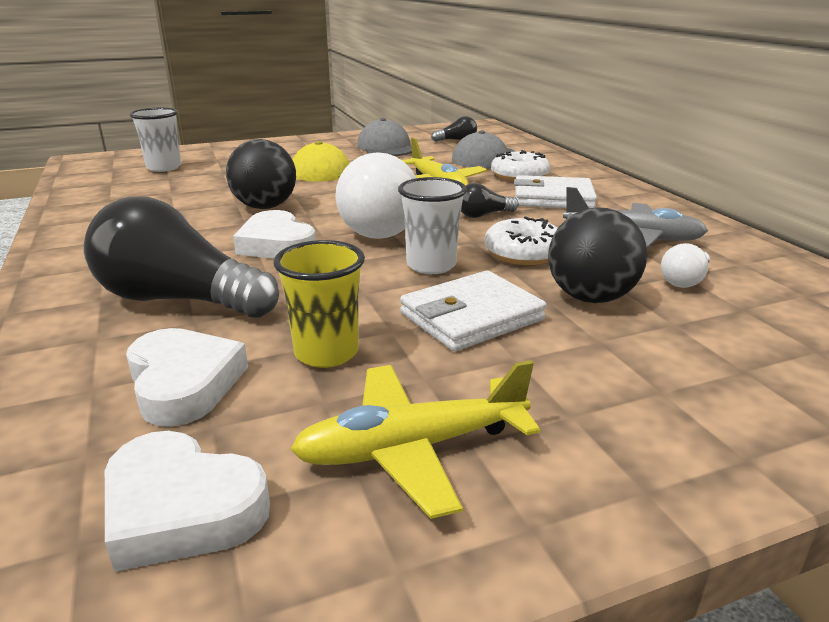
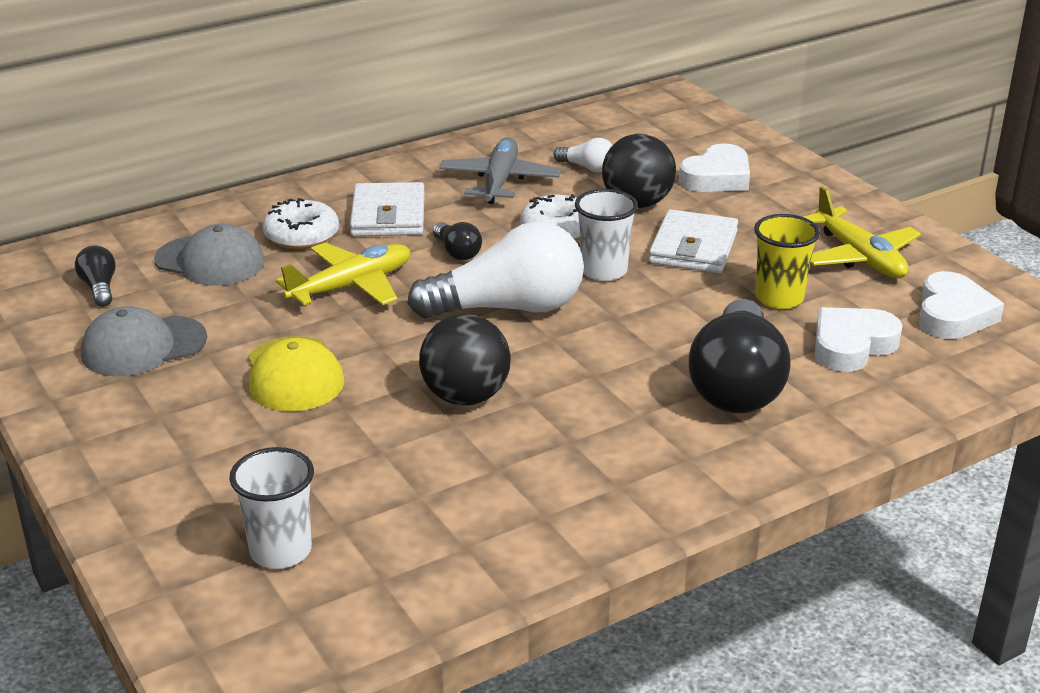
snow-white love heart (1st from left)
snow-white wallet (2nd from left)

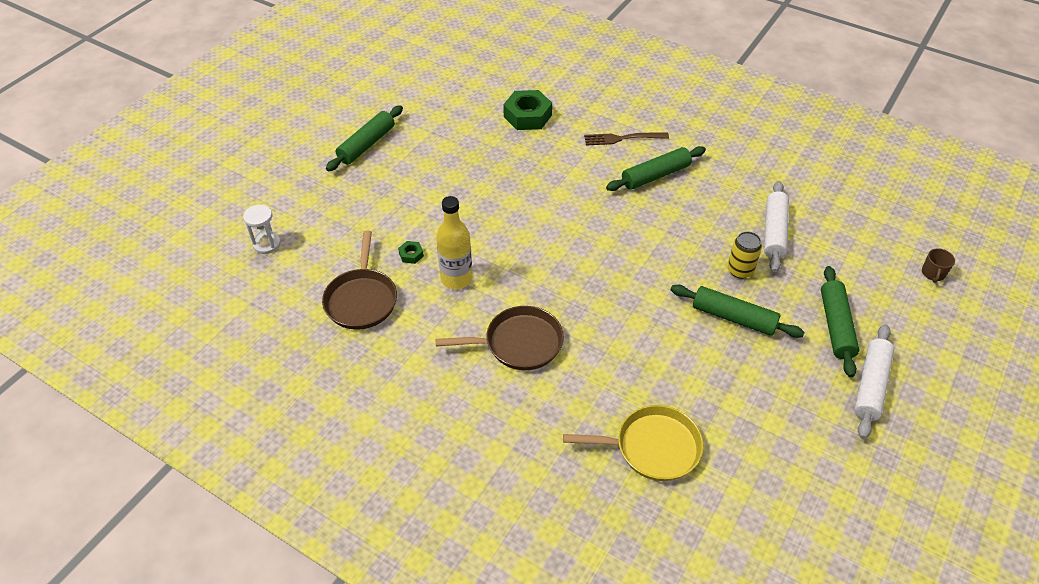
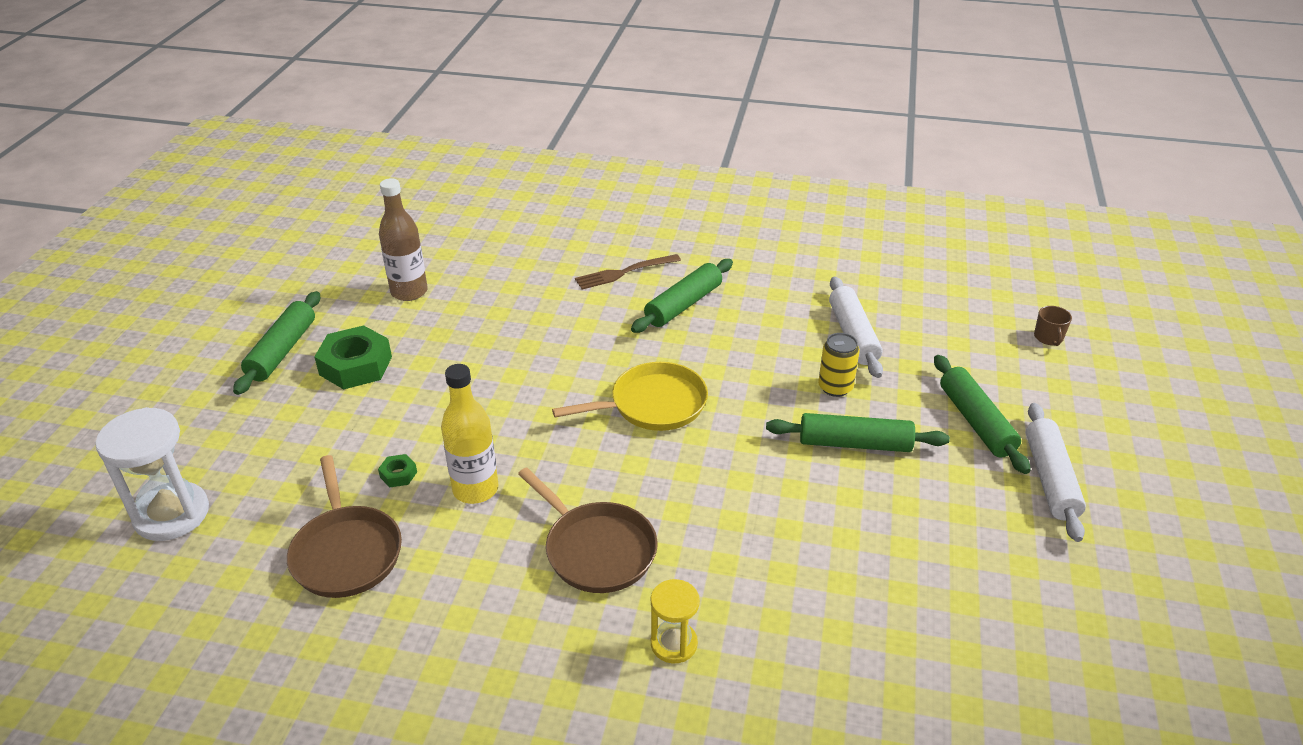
leaf-green nut (1st from left)
snow-white sandglass
brown frying pan (2nd from left)
bright yellow frying pan
brown bottle
bright yellow sandglass

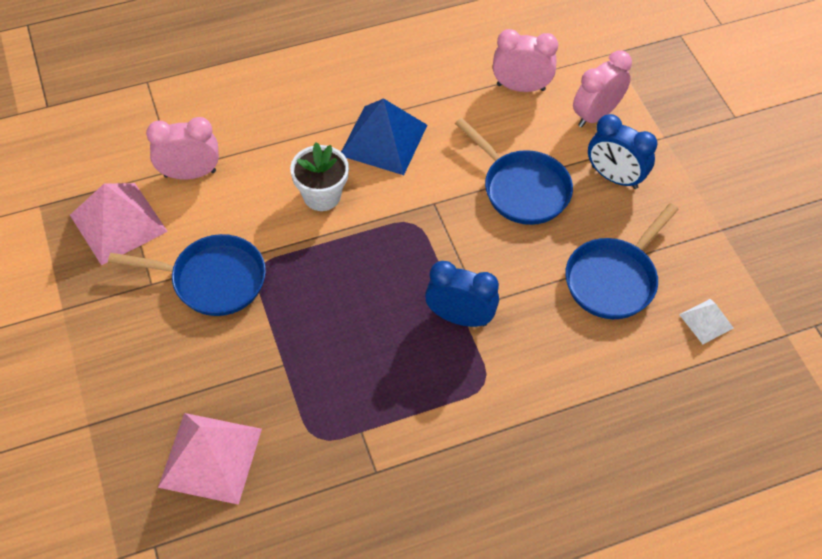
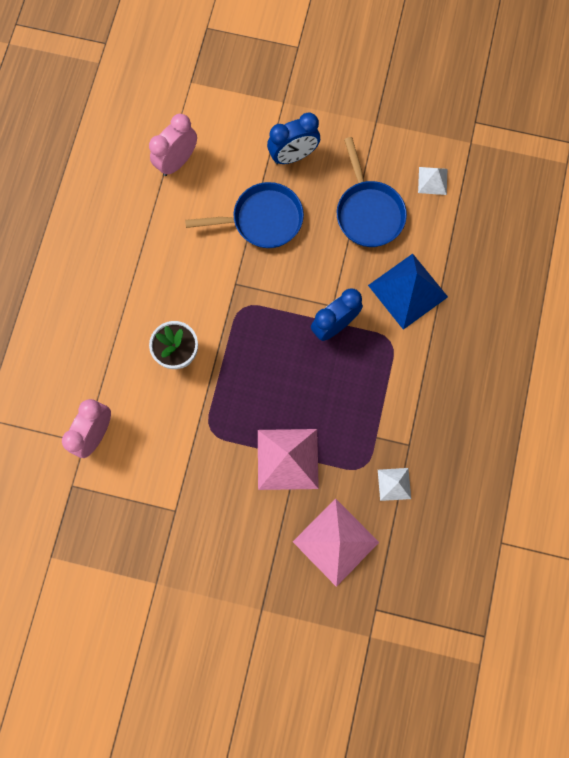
pink bedside clock (3rd from left in the first image)
blue solid pyramid
pink solid pyramid (1st from left)
blue frying pan (1st from left in the first image)
snow-white solid pyramid (1st from left)

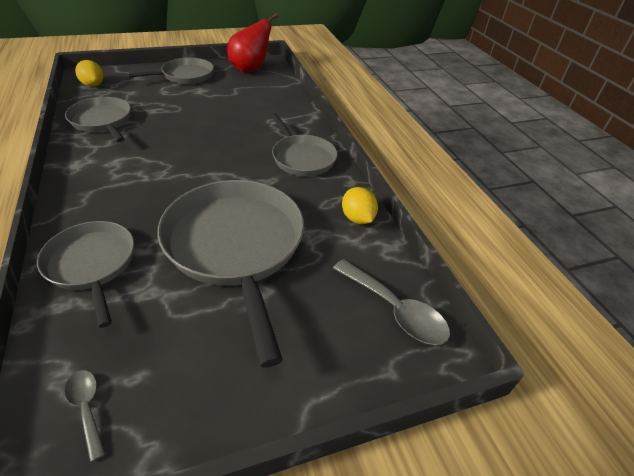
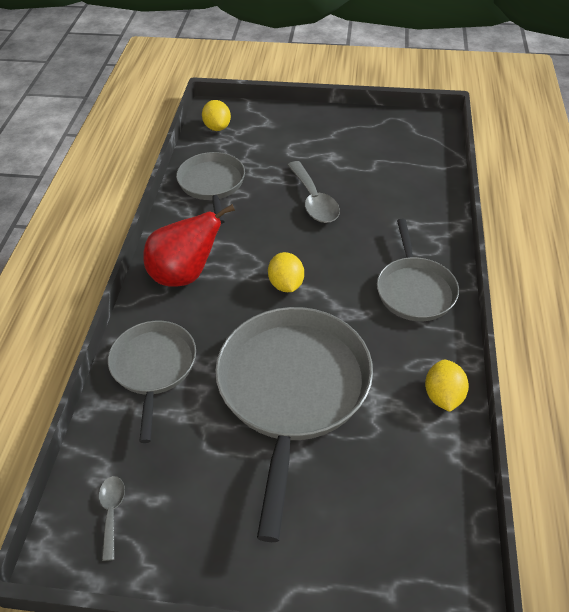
red pear
ash-grey frying pan (3rd from left in the first image)
ash-grey tablespoon (2nd from left)
bright yellow lemon (2nd from left)

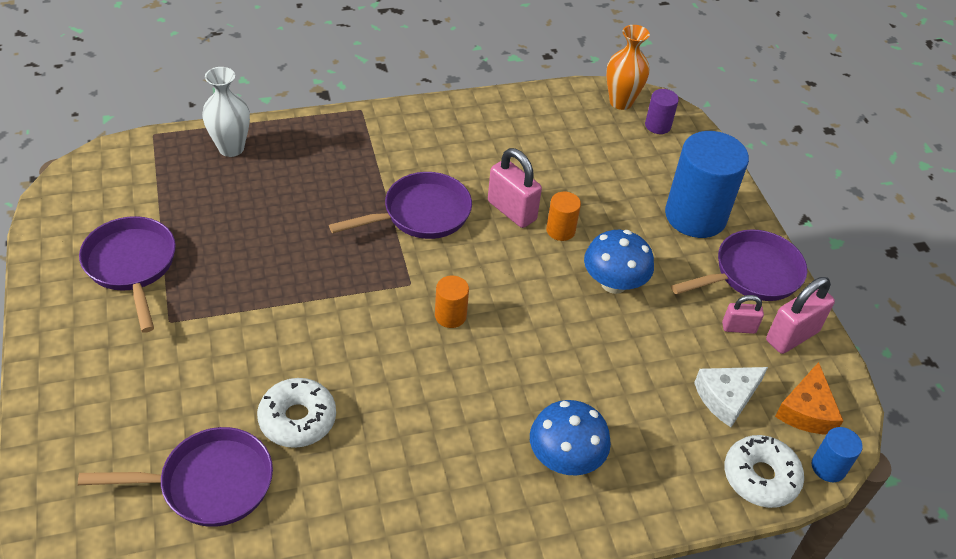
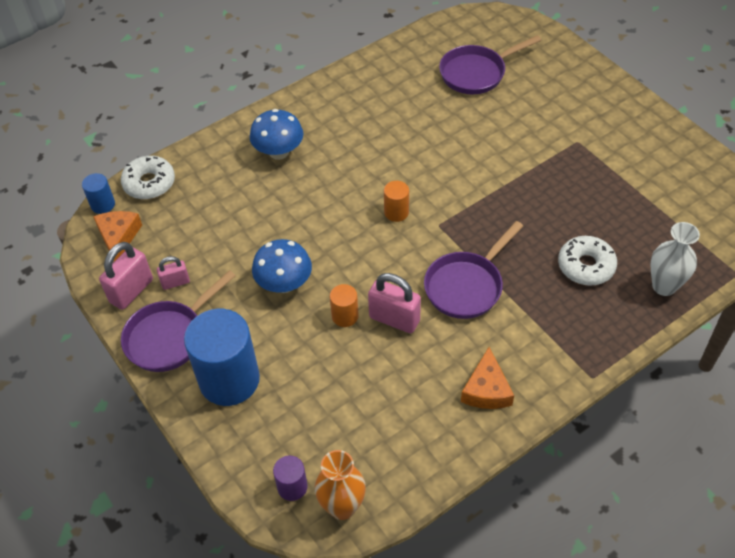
royal purple frying pan (1st from left in the first image)
snow-white piece of cheese
snow-white doughnut (2nd from left)
orange piece of cheese (2nd from left)

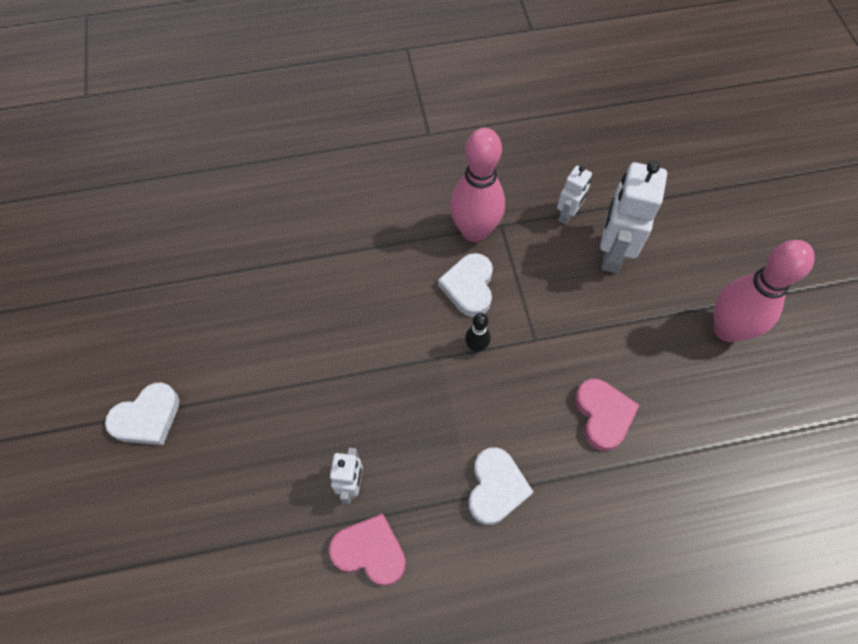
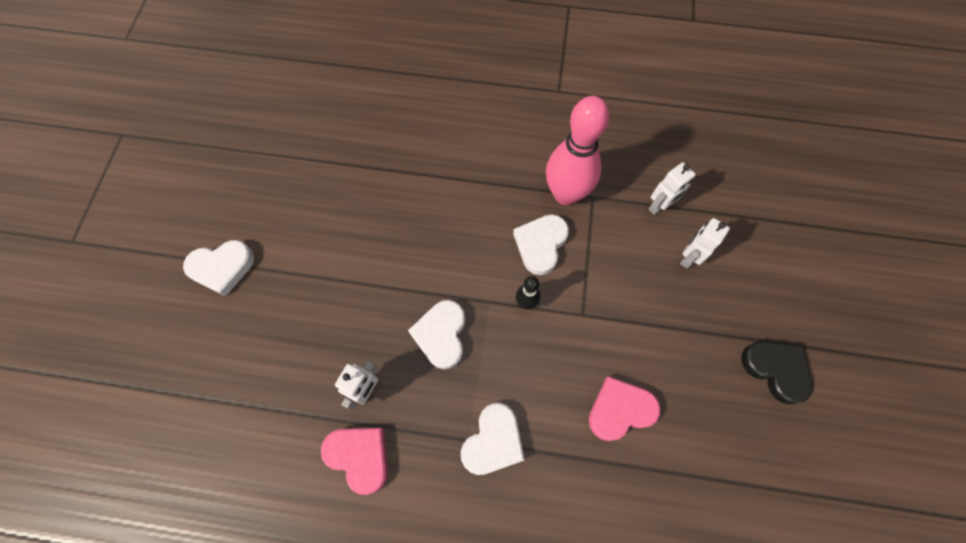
snow-white robot figure (3rd from left)
black love heart
pink love heart (2nd from left)
snow-white love heart (2nd from left)

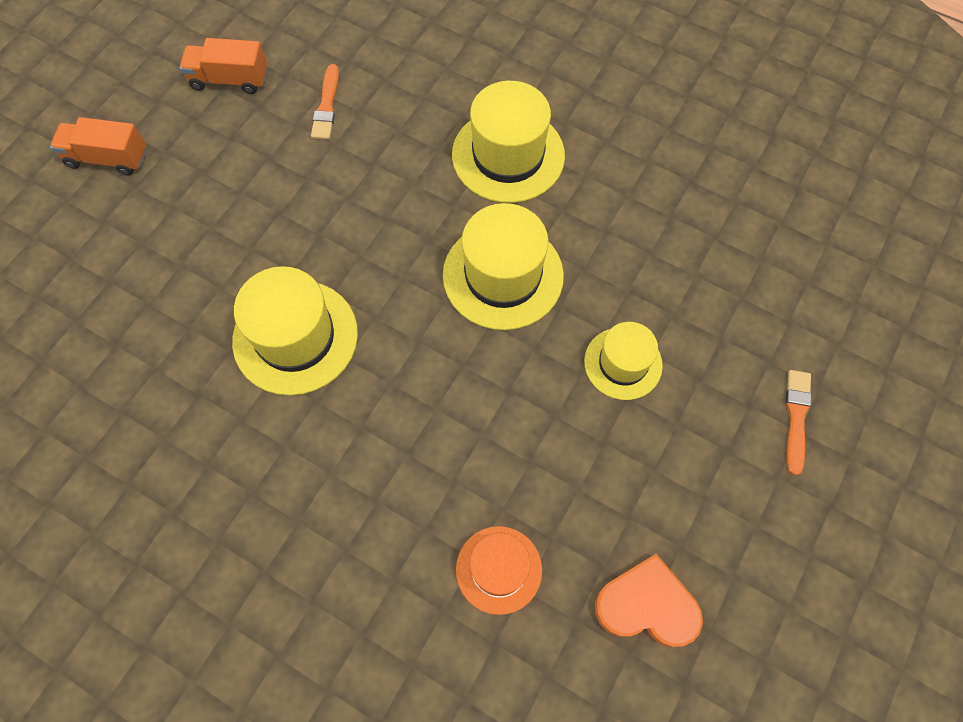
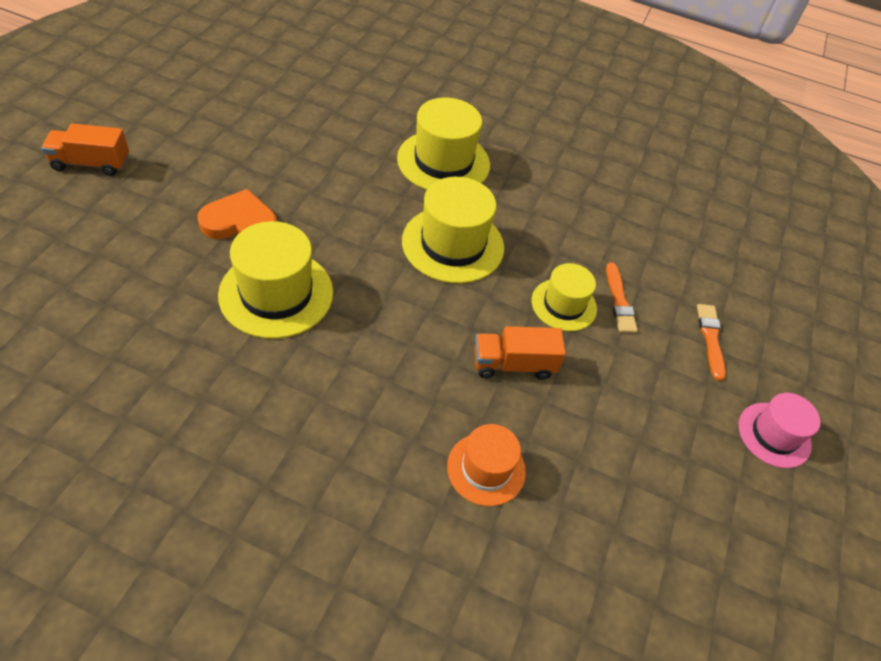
orange truck (2nd from left)
orange brush (1st from left)
orange love heart
pink top hat

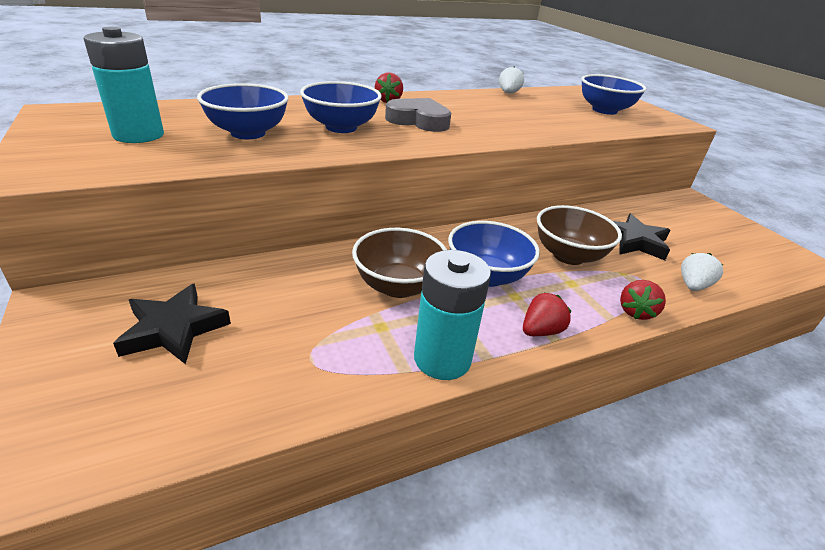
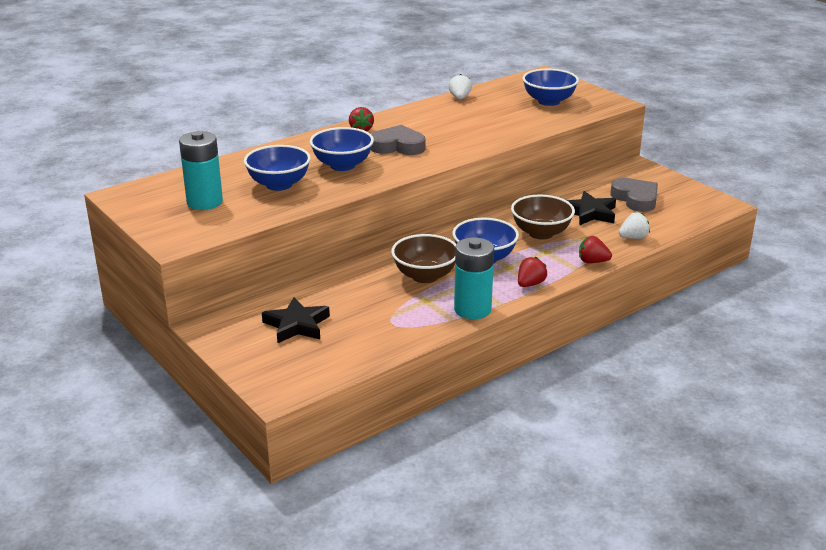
snow-white berry (2nd from left)
red berry (3rd from left)
ash-grey love heart (2nd from left)

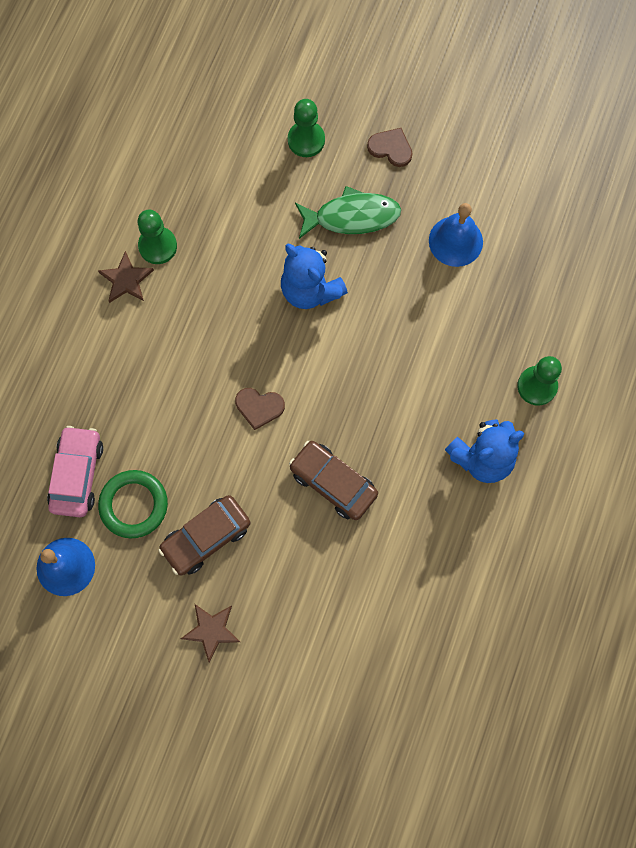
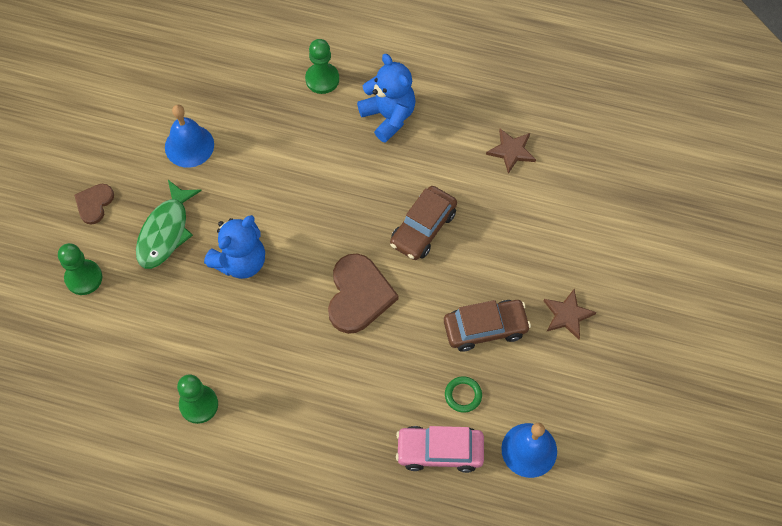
leaf-green fish
brown star shape (1st from left)
brown love heart (2nd from left)
leaf-green ring
brown car (2nd from left)

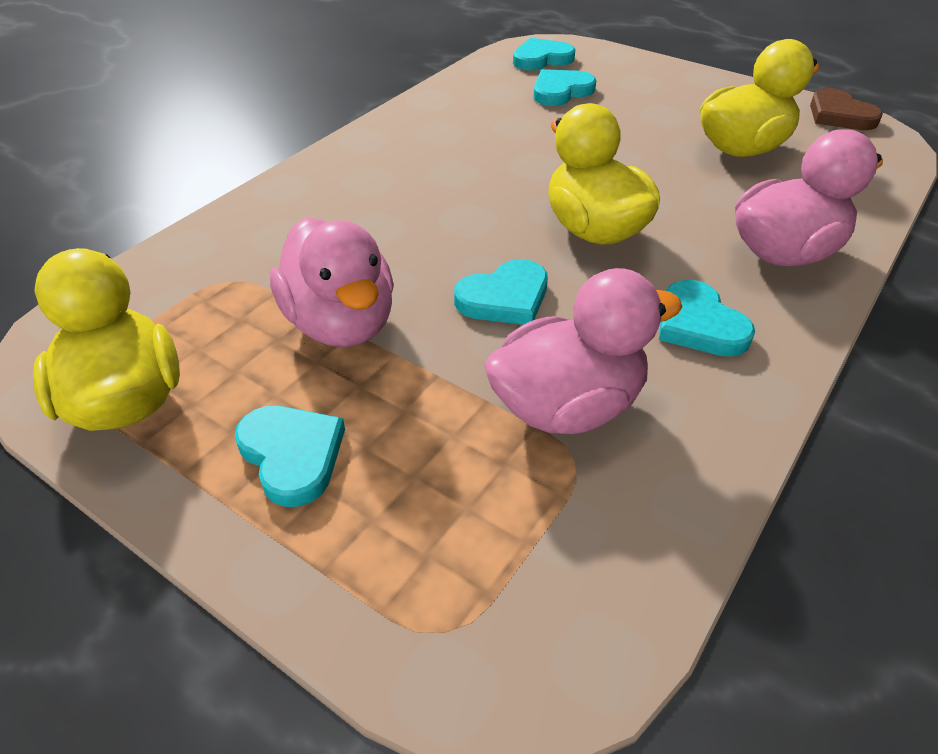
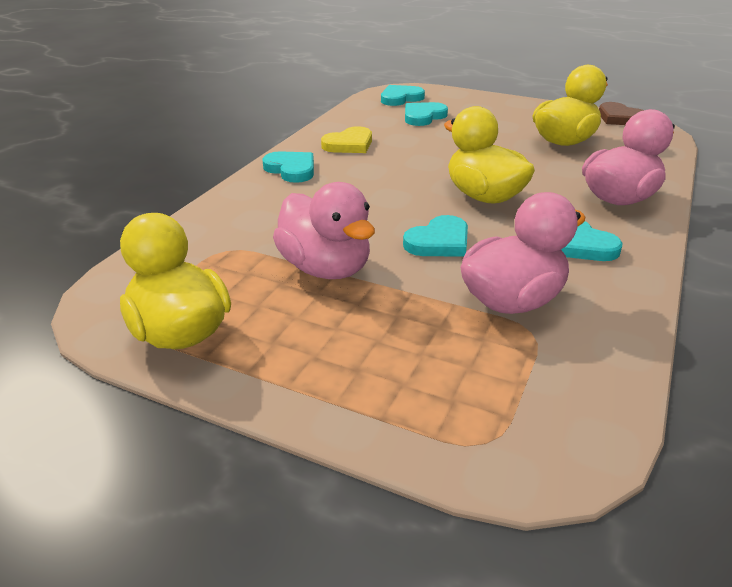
turquoise love heart (1st from left)
bright yellow love heart

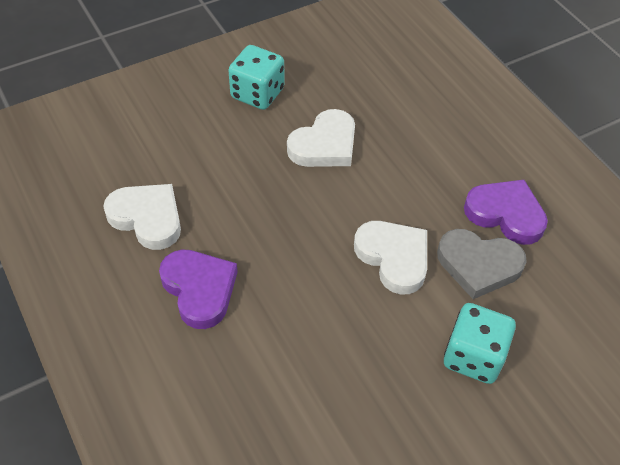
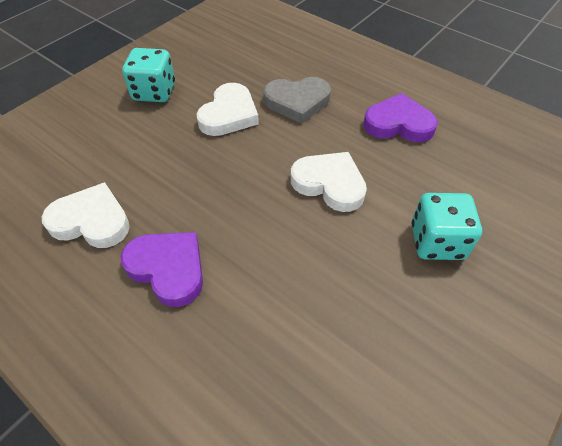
ash-grey love heart

